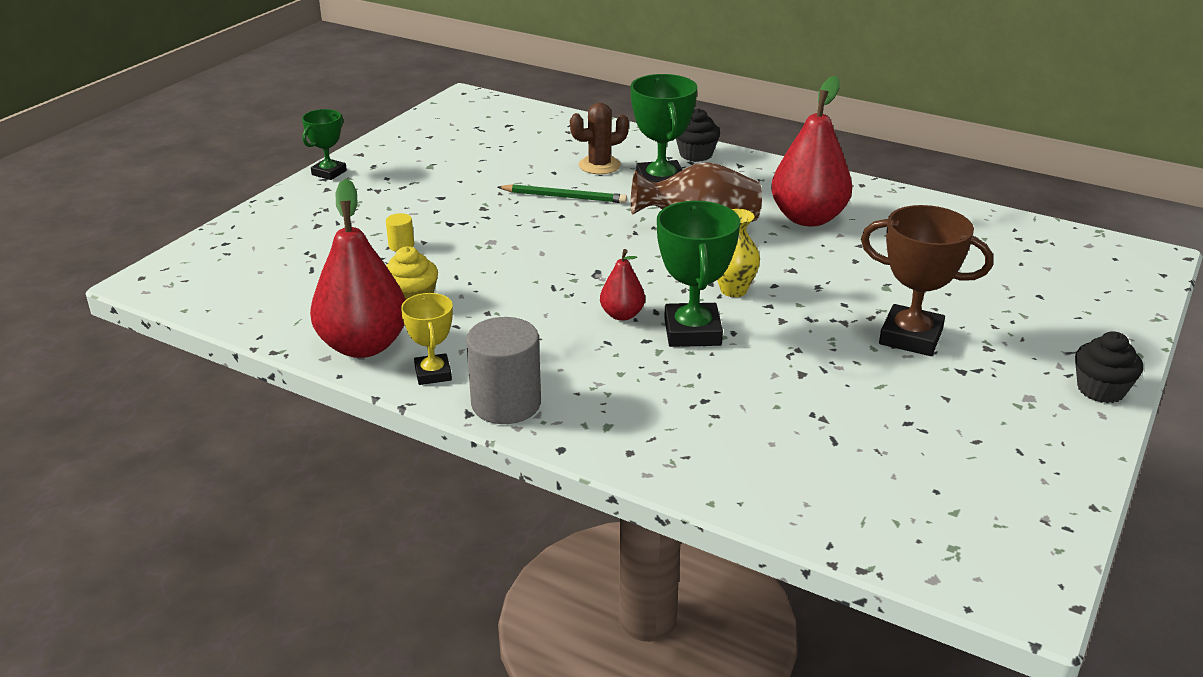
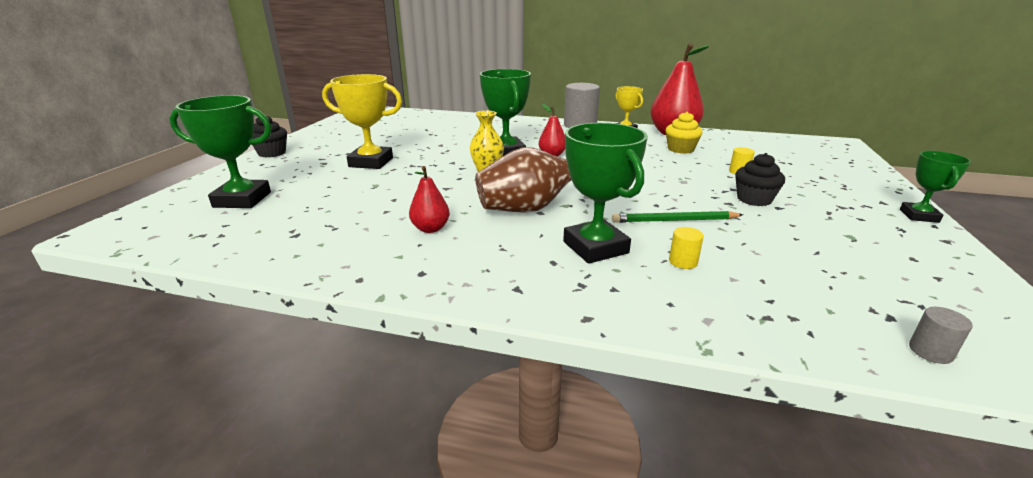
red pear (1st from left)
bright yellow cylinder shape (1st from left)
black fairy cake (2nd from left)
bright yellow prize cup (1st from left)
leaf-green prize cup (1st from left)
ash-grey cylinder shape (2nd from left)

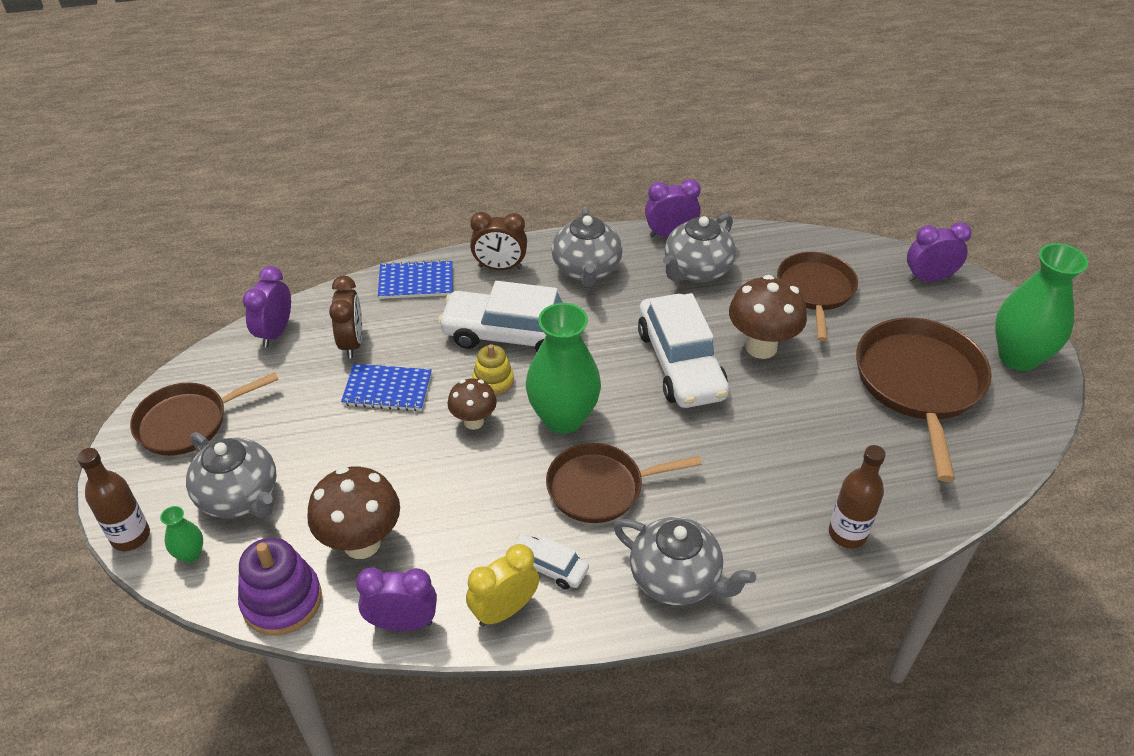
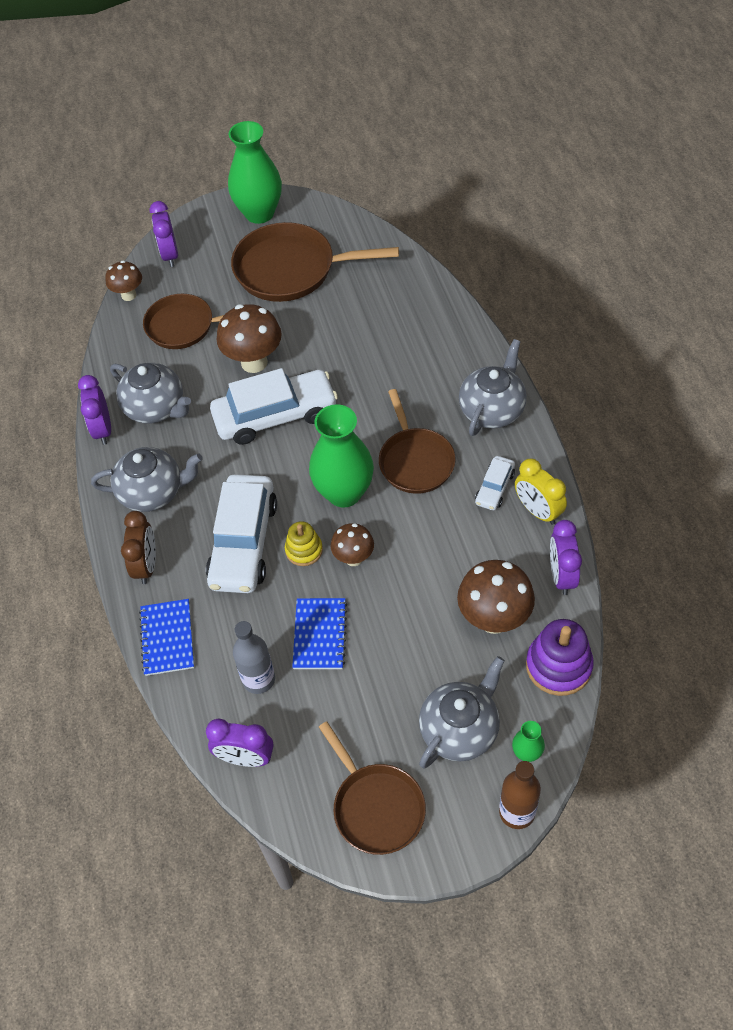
ash-grey bottle
brown bottle (2nd from left in the first image)
brown toadstool (1st from left)

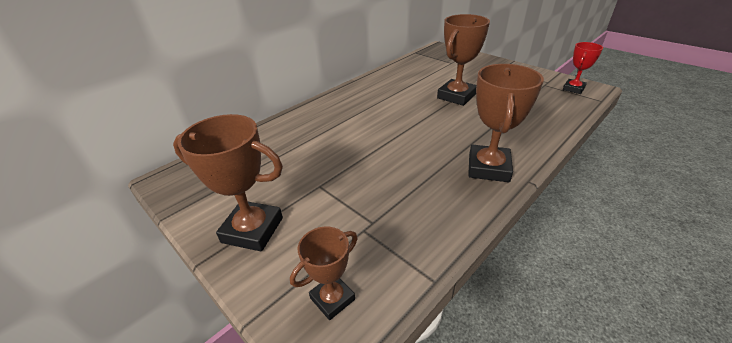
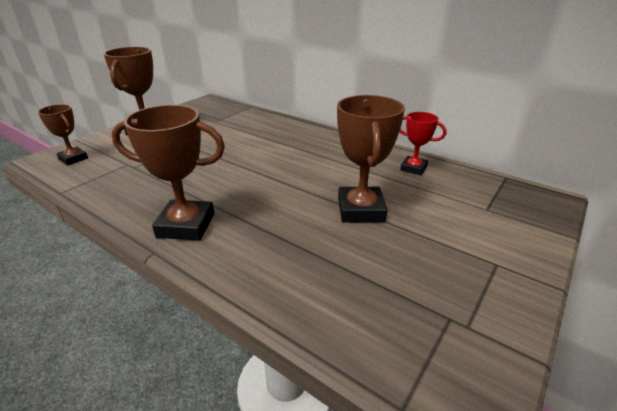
brown prize cup (4th from left)
red prize cup

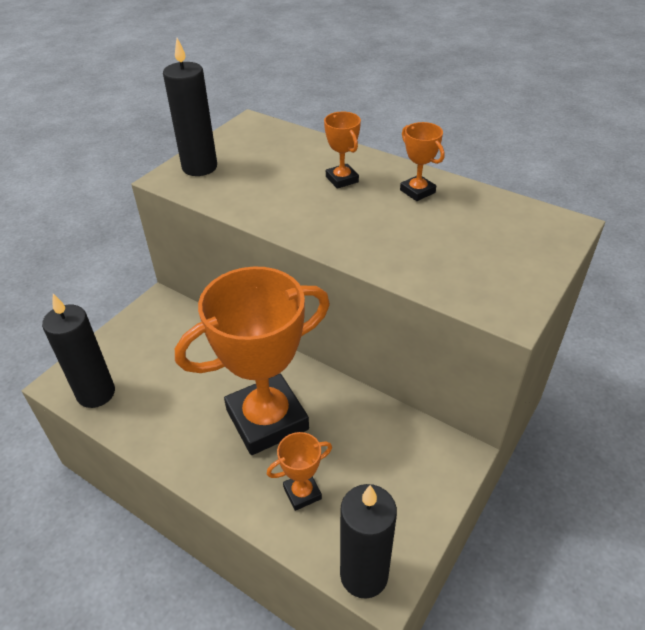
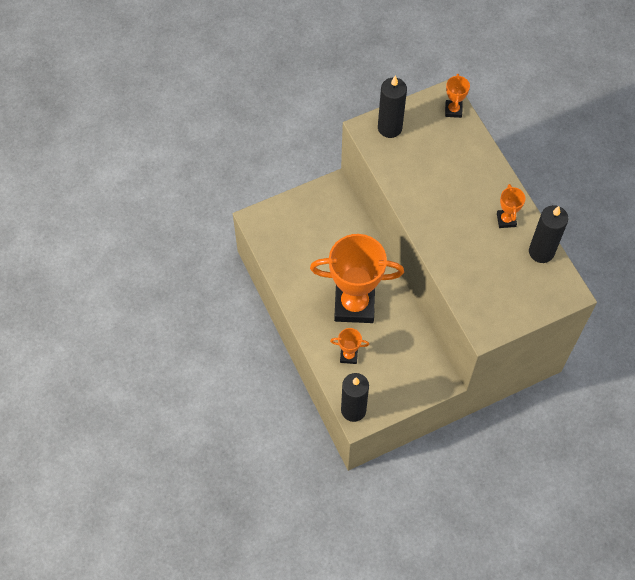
orange prize cup (3rd from left)
black pillar candle (3rd from left)

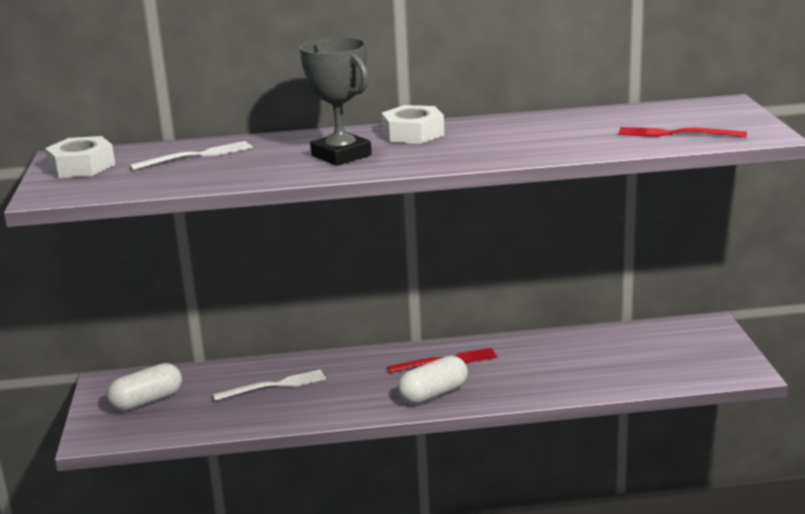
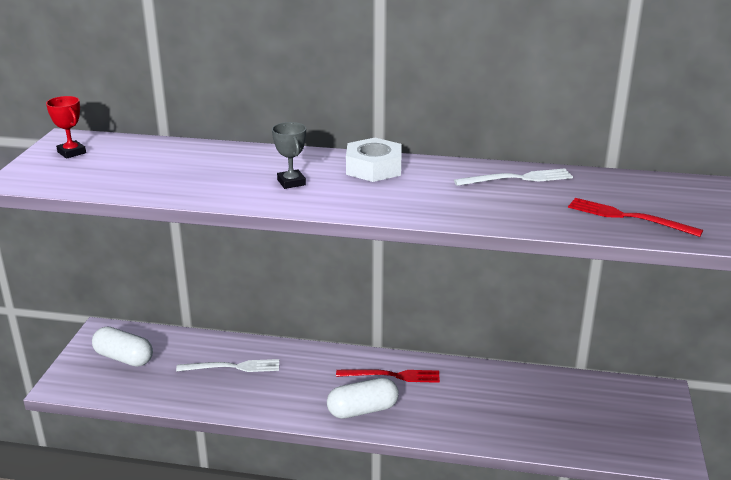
ash-grey prize cup
red prize cup
snow-white table fork (2nd from left)
snow-white pill shape (1st from left)

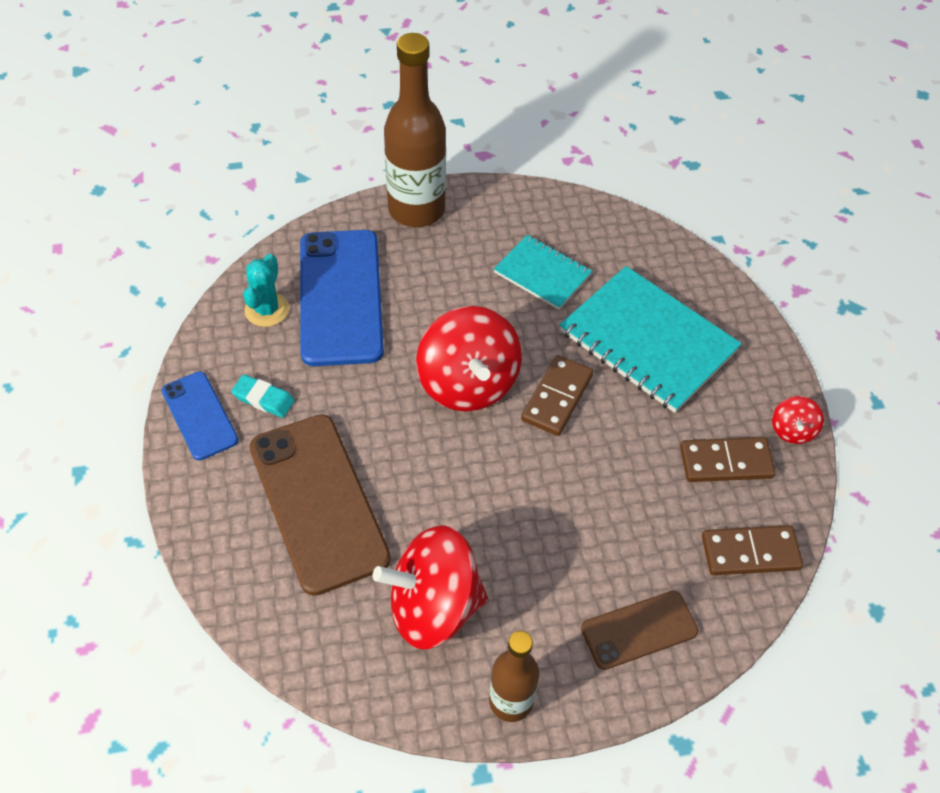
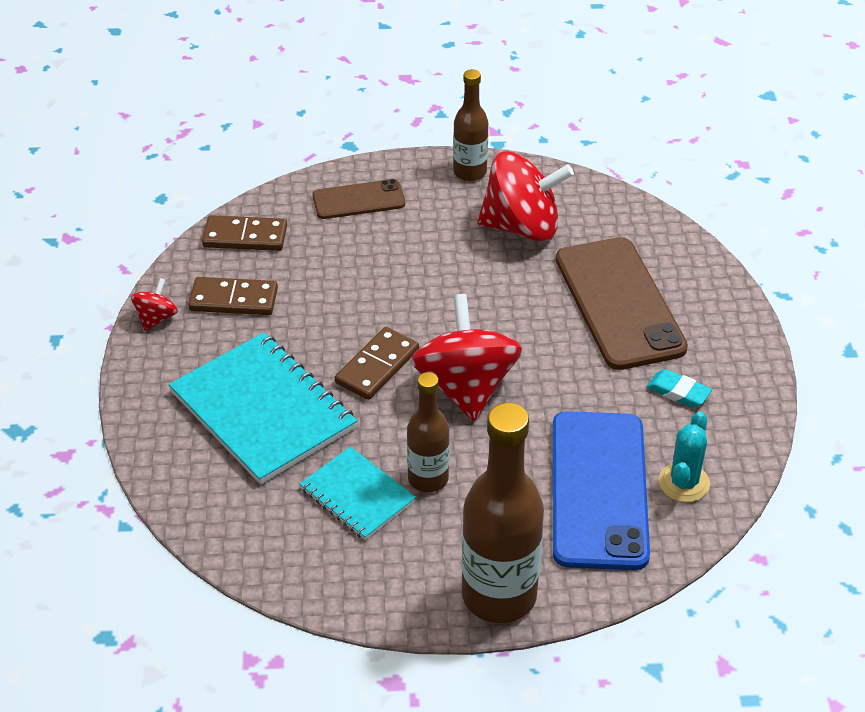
blue phone (1st from left in the first image)
brown bottle (1st from left)

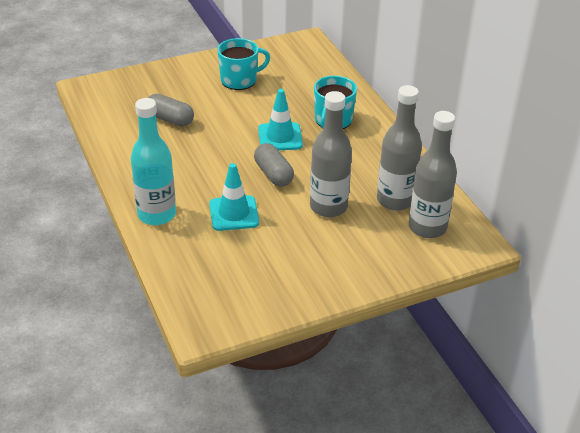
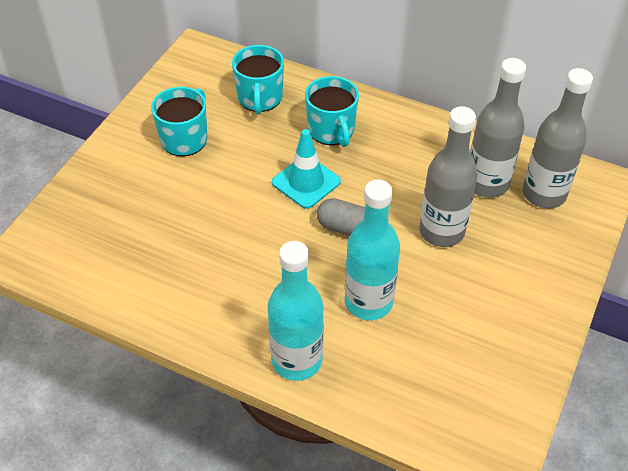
ash-grey pill shape (1st from left in the first image)
turquoise bottle (2nd from left)
turquoise tea mug (2nd from left)

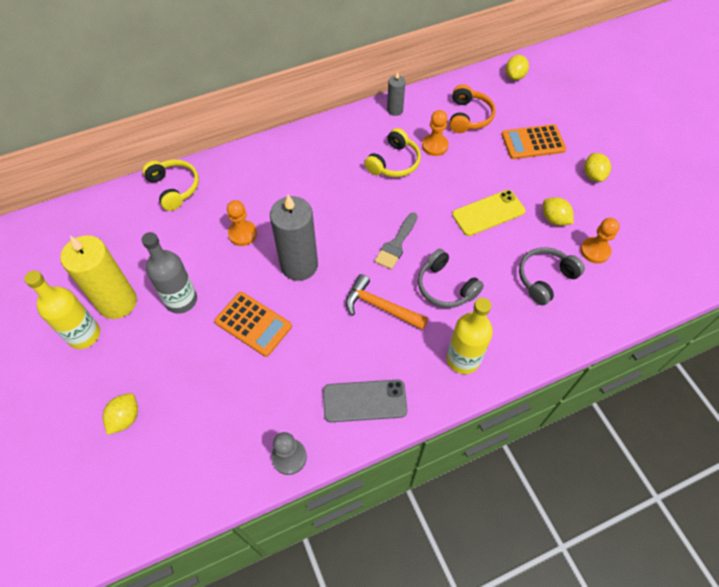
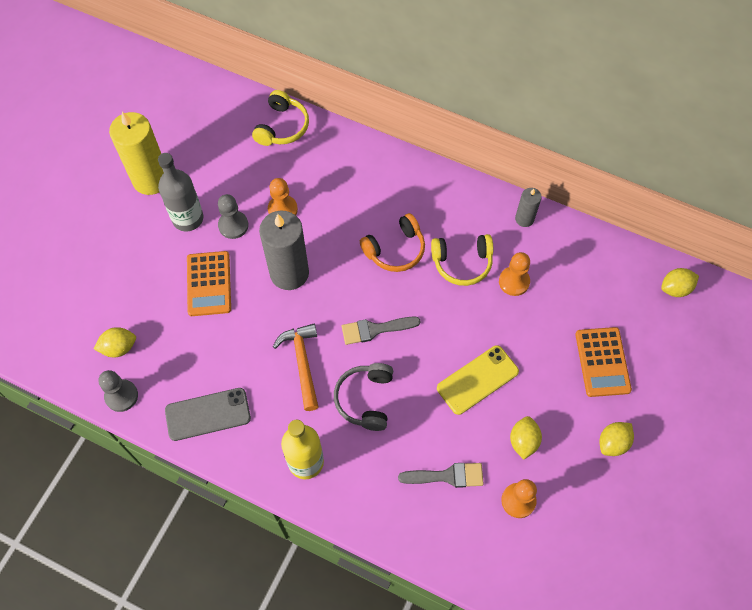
orange headphones
orange pocket calculator (2nd from left)
bright yellow phone
ash-grey brush (2nd from left)
bright yellow bottle (1st from left in the first image)
ash-grey phone
bright yellow lemon (1st from left)
ash-grey game pawn (2nd from left)

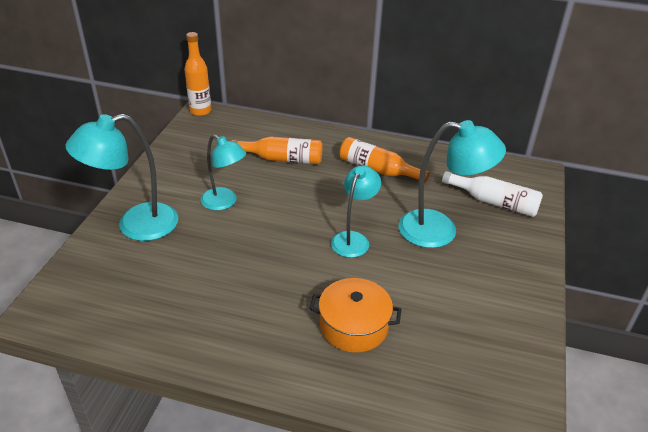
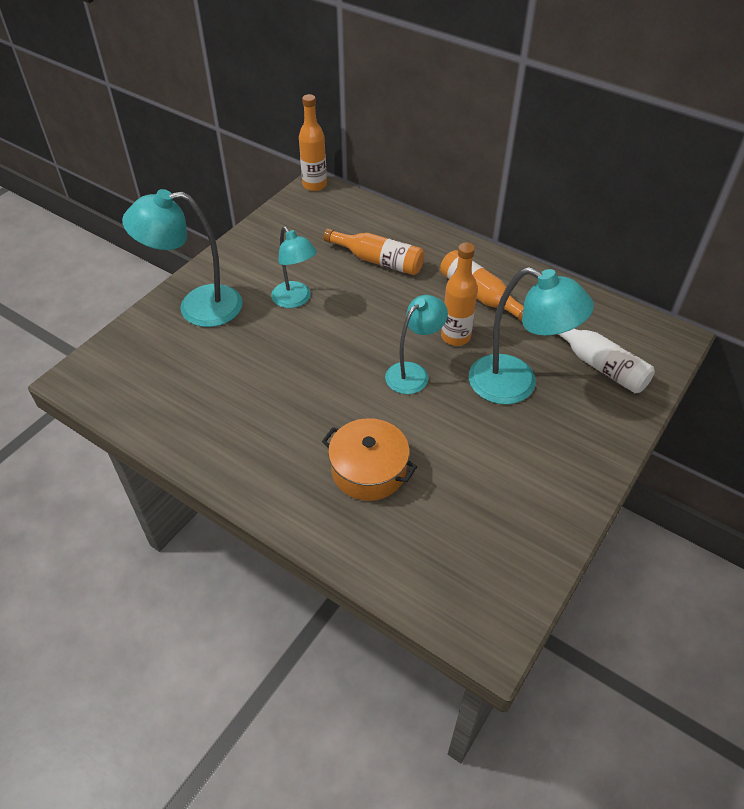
orange bottle (3rd from left)

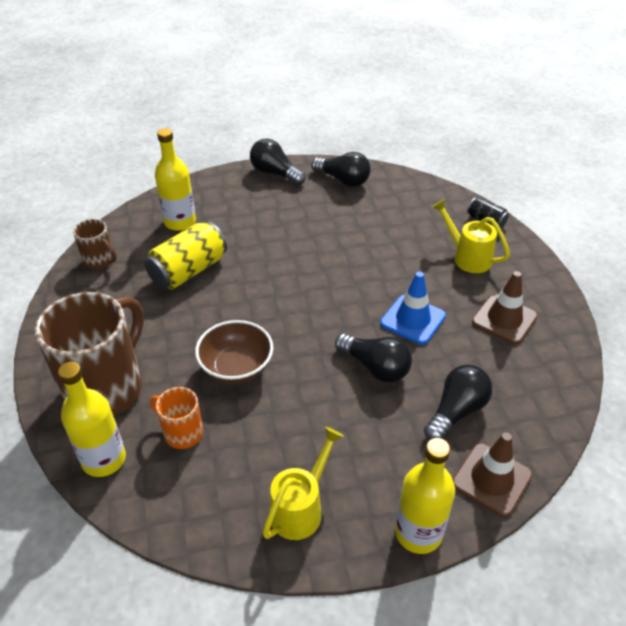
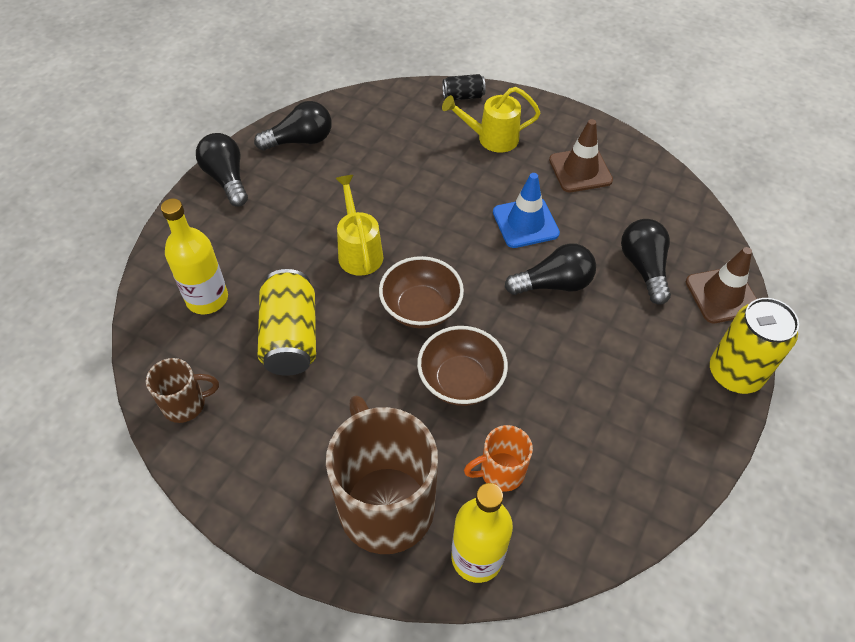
black lightbulb (1st from left)
bright yellow sprinkling can (1st from left)
bright yellow can (2nd from left)
brown deep dish (1st from left)

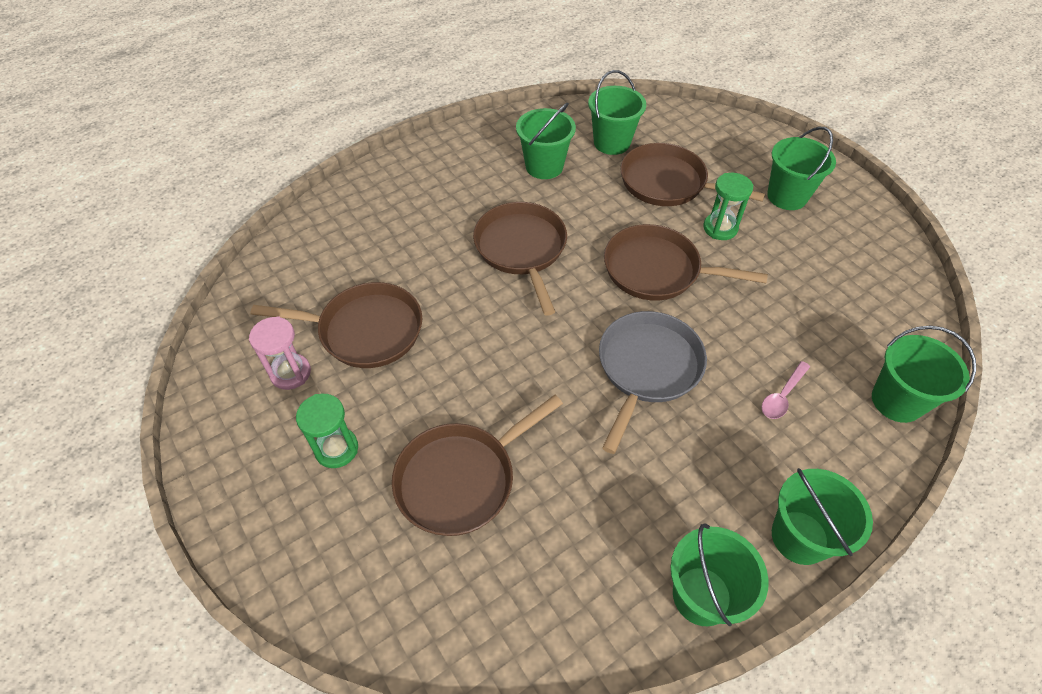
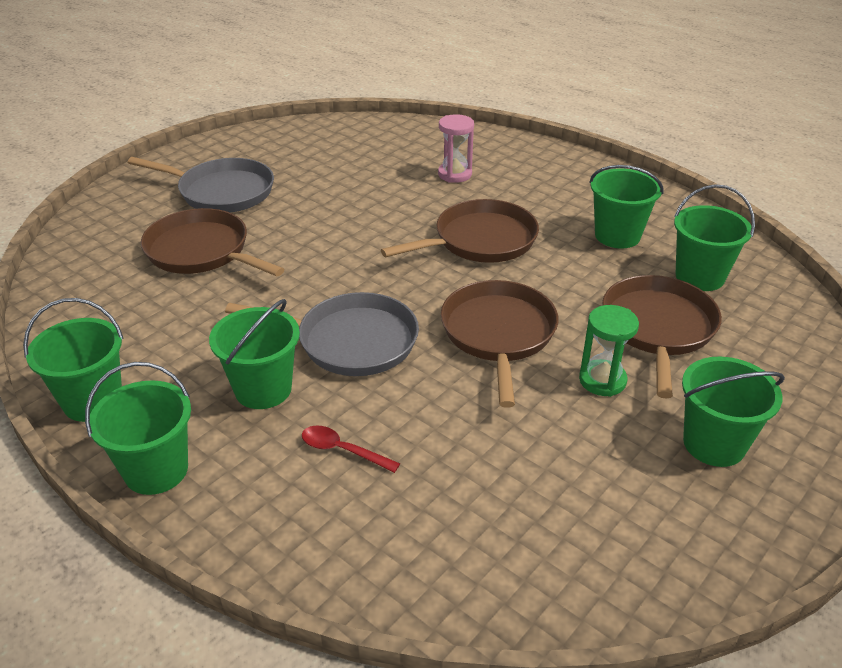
brown frying pan (1st from left in the first image)
pink sandglass
leaf-green sand bucket (3rd from left)
red tablespoon
ash-grey frying pan (1st from left)

